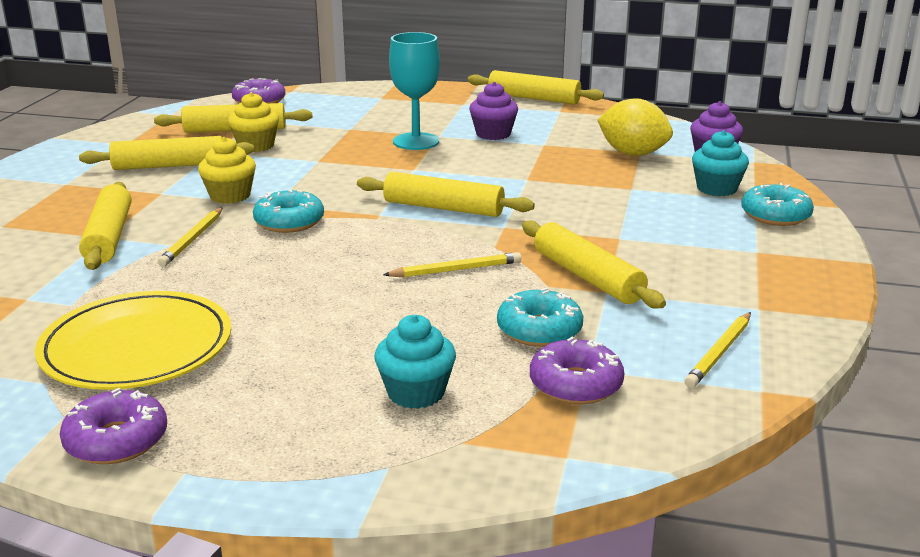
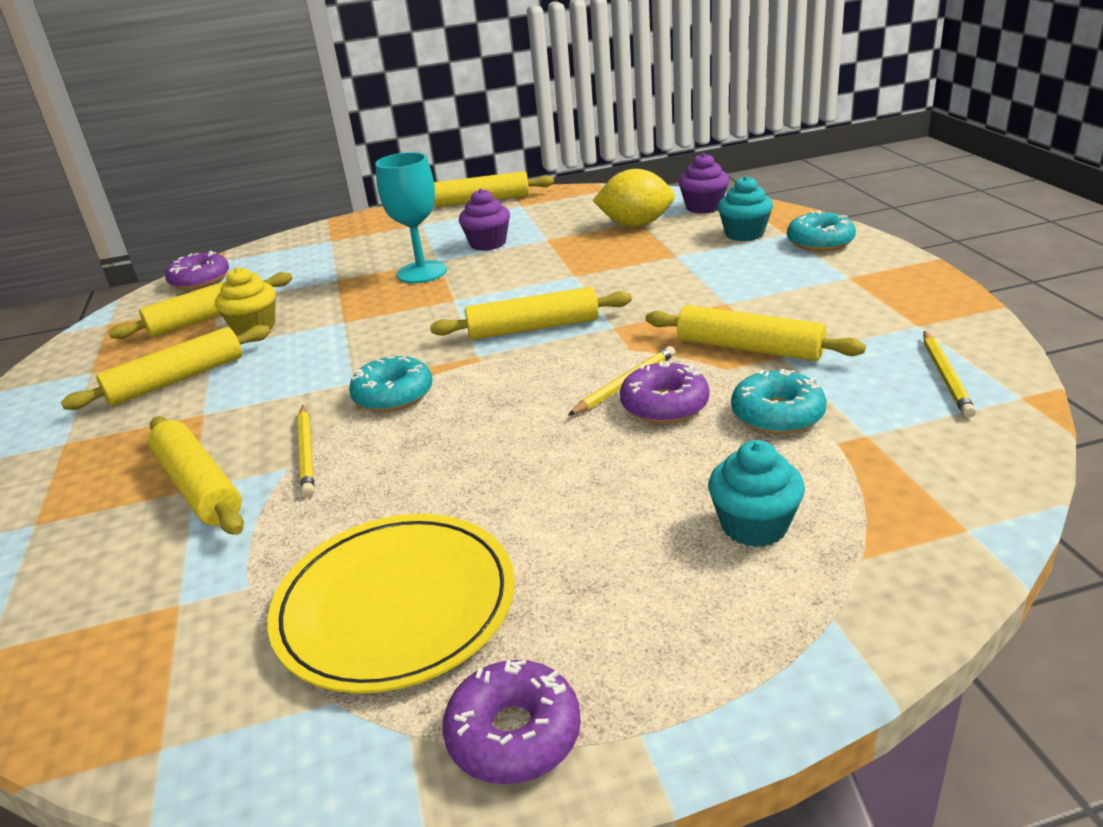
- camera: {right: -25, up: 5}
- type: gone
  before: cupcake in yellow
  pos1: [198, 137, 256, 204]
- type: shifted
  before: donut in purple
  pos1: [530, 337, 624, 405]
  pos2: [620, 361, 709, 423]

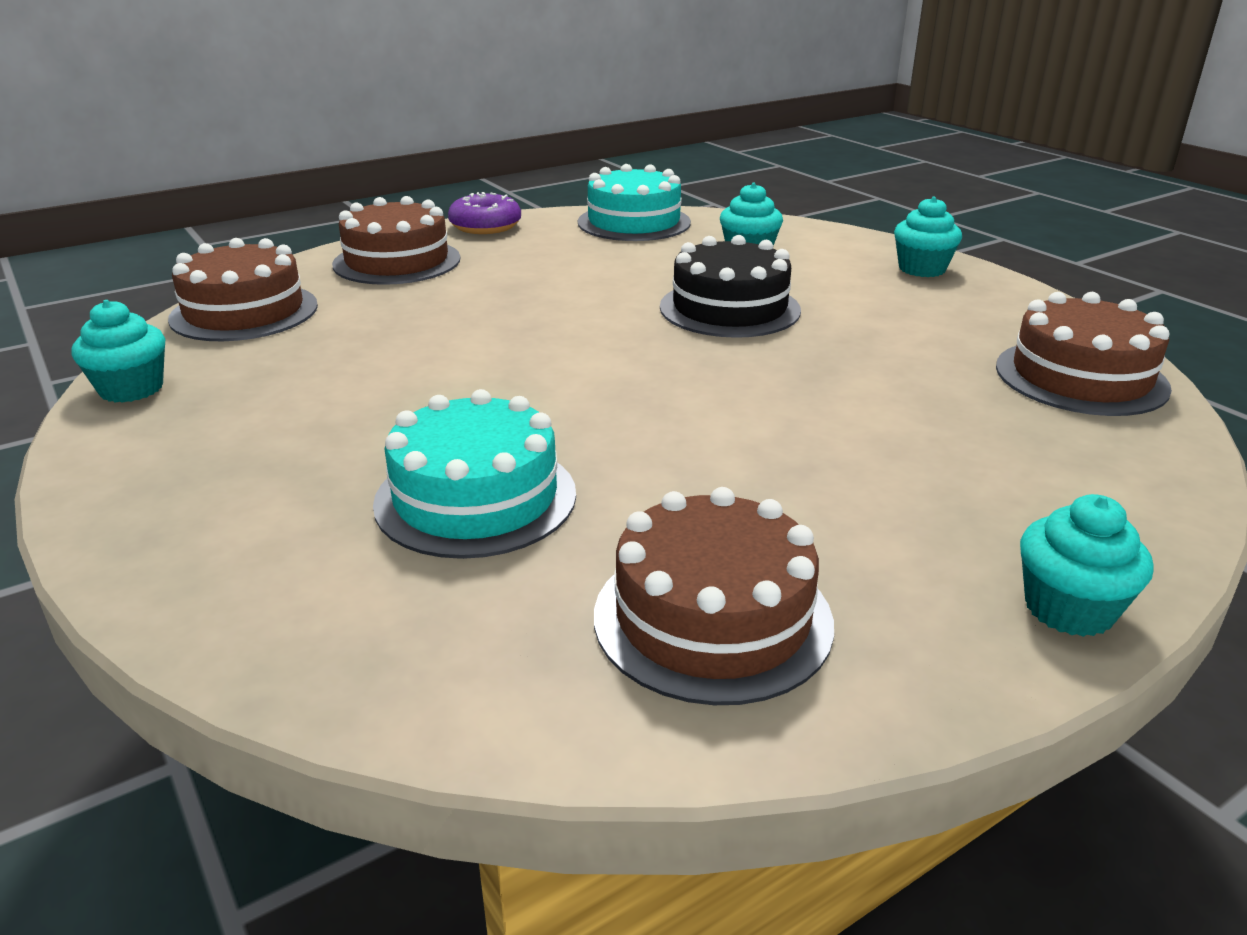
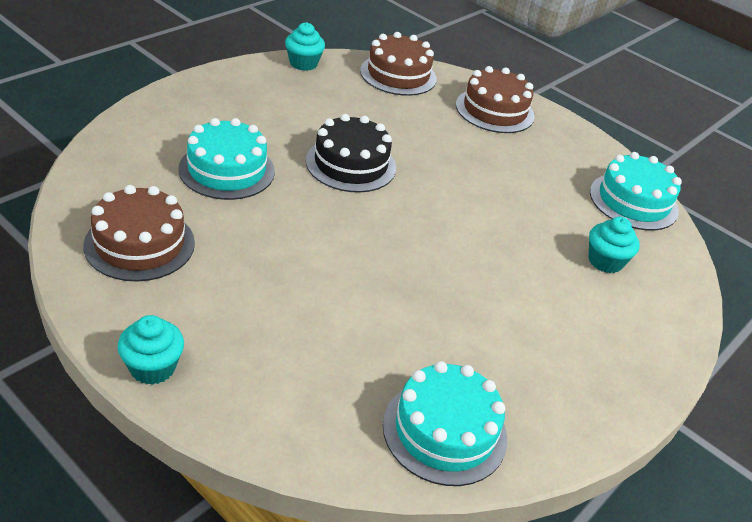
- camera: {right: 70, up: 10}
- type: gone
  before: donut in purple
  pos1: [448, 192, 521, 234]
- type: gone
  before: cupcake in turquoise
  pos1: [894, 196, 962, 277]
- type: shifted
  before: cake in black
  pos1: [660, 235, 801, 338]
  pos2: [306, 114, 396, 192]
- type: repainted
  before: cake in brown
  after: cake in turquoise
  pos1: [996, 292, 1172, 416]
  pos2: [383, 361, 507, 486]

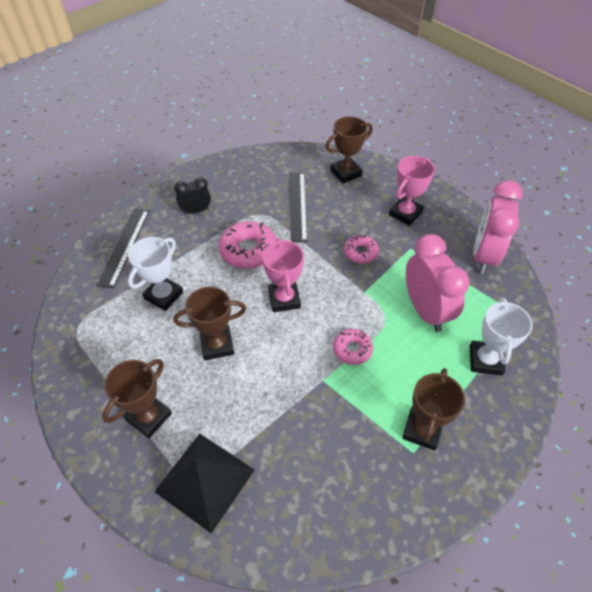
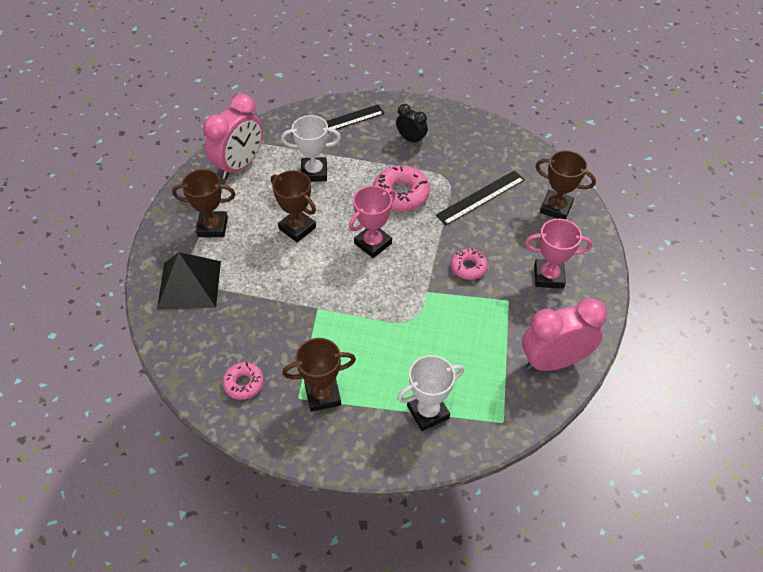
- camera: {right: 55, up: 0}
- type: shifted
  before: donut in pink
  pos1: [333, 329, 373, 365]
  pos2: [222, 362, 264, 400]
- type: shifted
  before: clock in pink
  pos1: [406, 234, 469, 332]
  pos2: [203, 94, 263, 179]

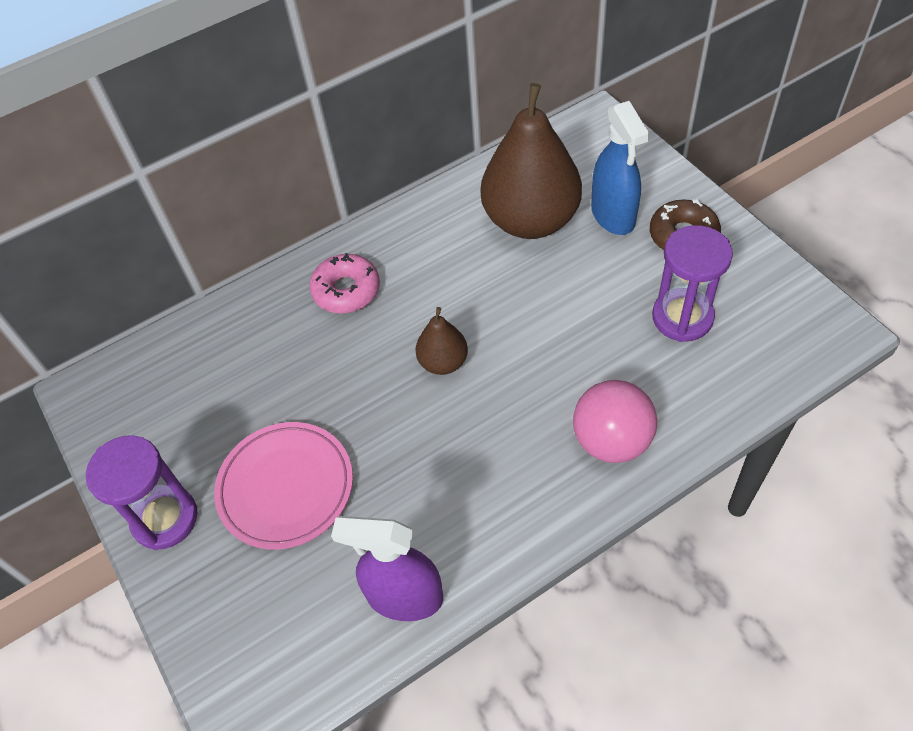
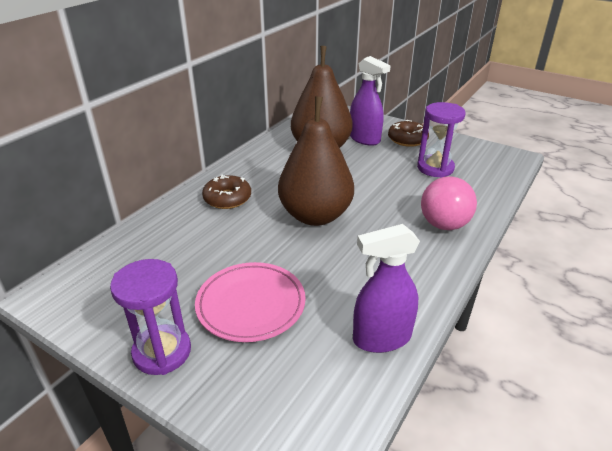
- camera: {right: -30, up: -20}
- type: repainted
  before: donut in pink
  after: donut in brown
  pos1: [309, 253, 380, 313]
  pos2: [202, 175, 251, 209]
- type: repainted
  before: spray bottle in blue
  after: spray bottle in purple
  pos1: [591, 101, 649, 235]
  pos2: [350, 56, 391, 146]
- type: scaled
  before: pear in brown
  pos1: [415, 307, 468, 375]
  pos2: [278, 96, 354, 226]
  scale: 2.1

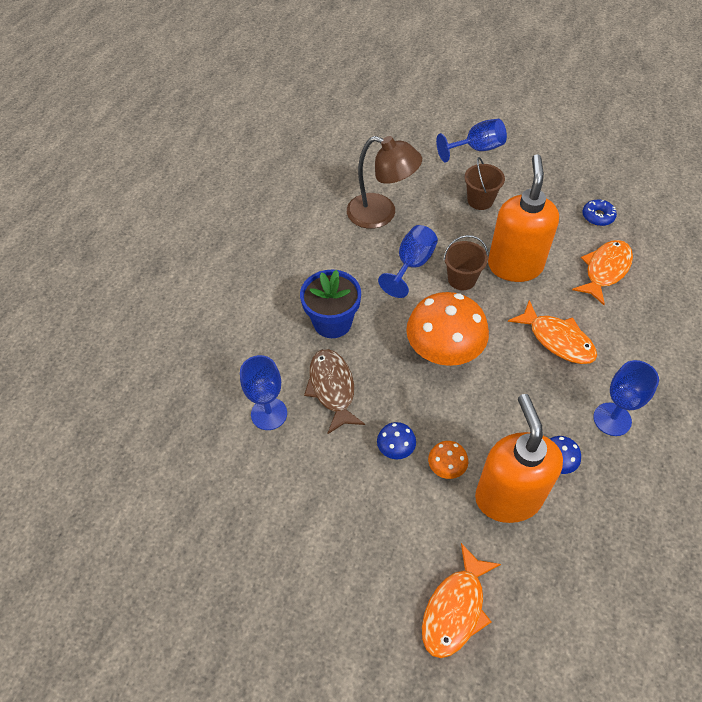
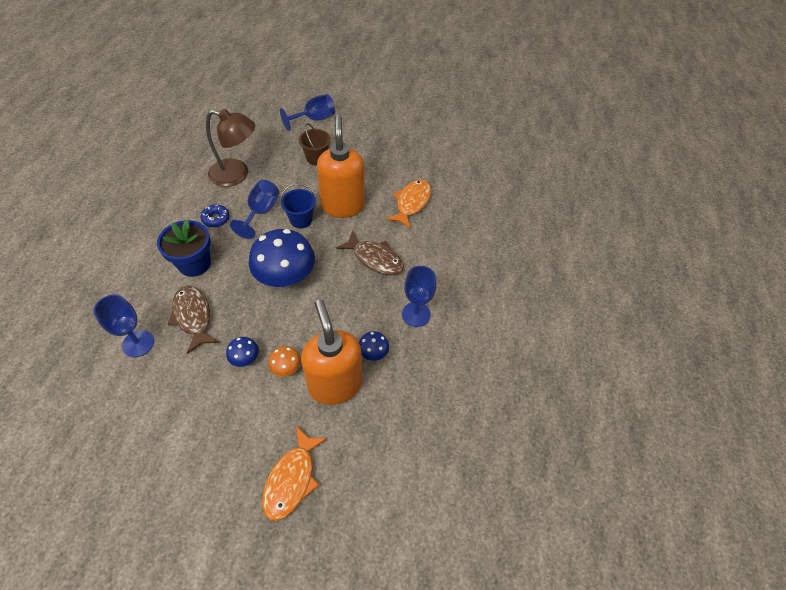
- camera: {right: -15, up: 0}
- type: shifted
  before: donut in blue
  pos1: [582, 199, 617, 226]
  pos2: [201, 204, 230, 227]
- type: repainted
  before: mushroom in orange
  after: mushroom in blue
  pos1: [406, 292, 489, 366]
  pos2: [249, 229, 315, 287]
- type: repainted
  before: bucket in brown
  after: bucket in blue
  pos1: [443, 235, 488, 290]
  pos2: [280, 183, 316, 228]
- type: repainted
  before: fish in orange
  after: fish in brown
  pos1: [508, 300, 597, 364]
  pos2: [336, 231, 404, 275]

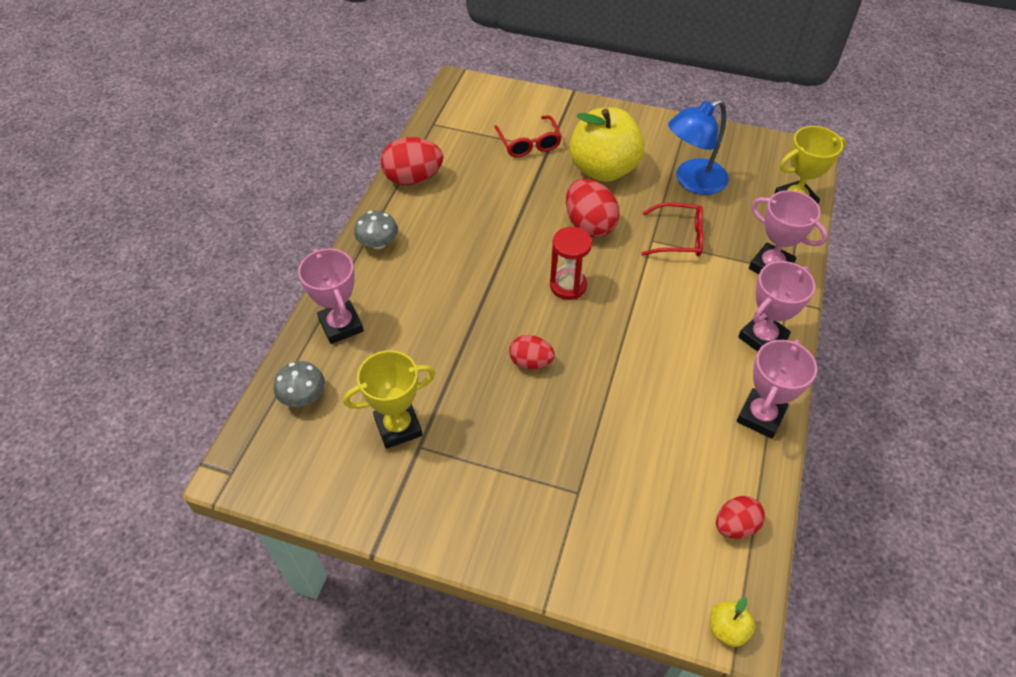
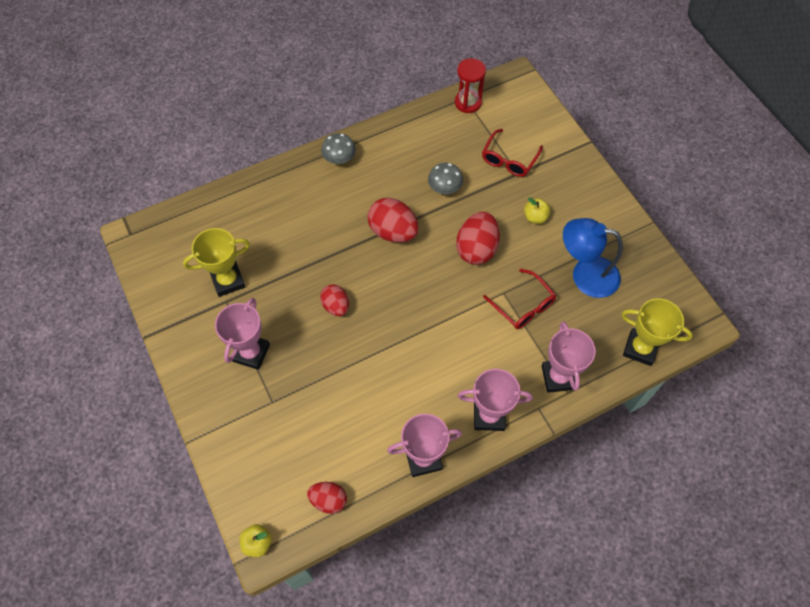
- camera: {right: 45, up: 10}
- type: shifted
  before: mushroom in grey
  pos1: [274, 361, 325, 407]
  pos2: [428, 163, 463, 194]
- type: shifted
  before: trophy in pink
  pos1: [298, 248, 364, 344]
  pos2: [215, 298, 270, 370]
- type: shifted
  before: egg in red
  pos1: [381, 137, 443, 185]
  pos2: [368, 198, 419, 243]
- type: shifted
  before: hourglass in red
  pos1: [550, 227, 592, 300]
  pos2: [455, 58, 486, 113]
- type: rotated
  before: trophy in yellow
  pos1: [343, 350, 435, 449]
  pos2: [183, 228, 250, 297]
  turn: -45
- type: scaled
  before: apple in yellow
  pos1: [570, 108, 645, 182]
  pos2: [524, 197, 550, 224]
  scale: 0.4

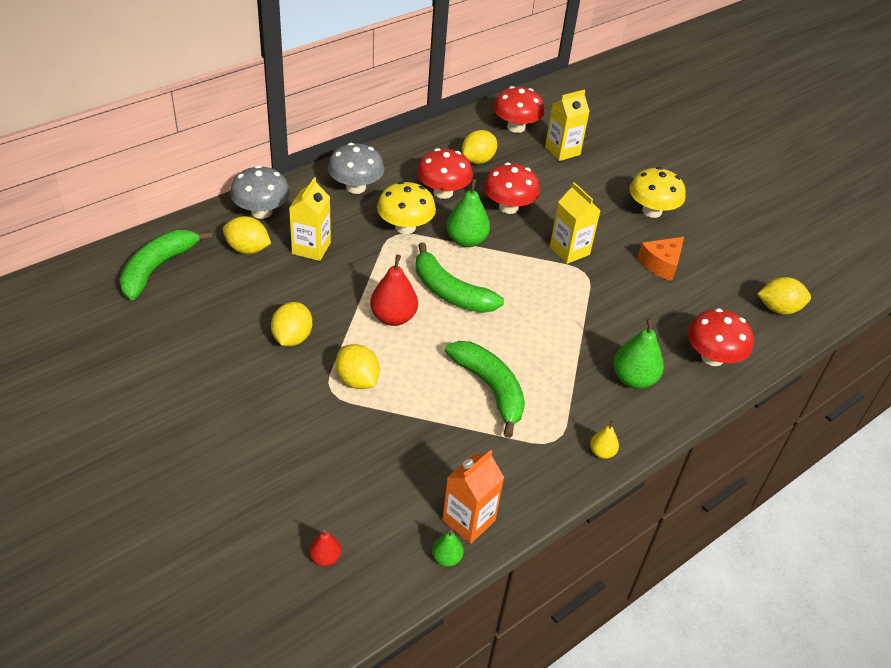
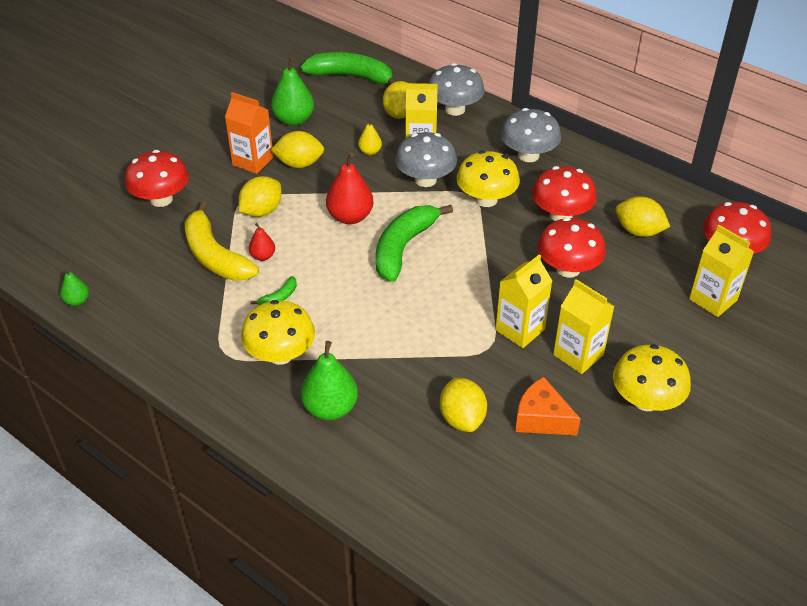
- camera: {right: 80, up: 0}
- type: new
  after: banana in yellow
  pos2: [184, 201, 259, 281]
- type: new
  after: mushroom in yellow
  pos2: [241, 300, 315, 365]
- type: new
  after: mushroom in grey
  pos2: [395, 132, 457, 187]
- type: new
  after: carton in yellow
  pos2: [553, 279, 615, 374]
- type: shifted
  before: pear in red
  pos1: [309, 530, 341, 566]
  pos2: [249, 223, 275, 261]
- type: shifted
  before: carton in orange
  pos1: [442, 450, 504, 544]
  pos2: [225, 92, 274, 174]
- type: shifted
  before: pear in green
  pos1: [446, 179, 490, 247]
  pos2: [271, 57, 314, 126]
- type: shifted
  before: pear in yellow
  pos1: [590, 420, 619, 459]
  pos2: [358, 119, 382, 155]
- type: shifted
  before: mushroom in red
  pos1: [687, 308, 754, 366]
  pos2: [125, 150, 189, 207]
- type: shifted
  before: lemon in yellow
  pos1: [757, 277, 811, 314]
  pos2: [440, 378, 487, 432]
- type: scaled
  before: banana in green
  pos1: [445, 341, 525, 438]
  pos2: [250, 276, 297, 305]
  scale: 0.42

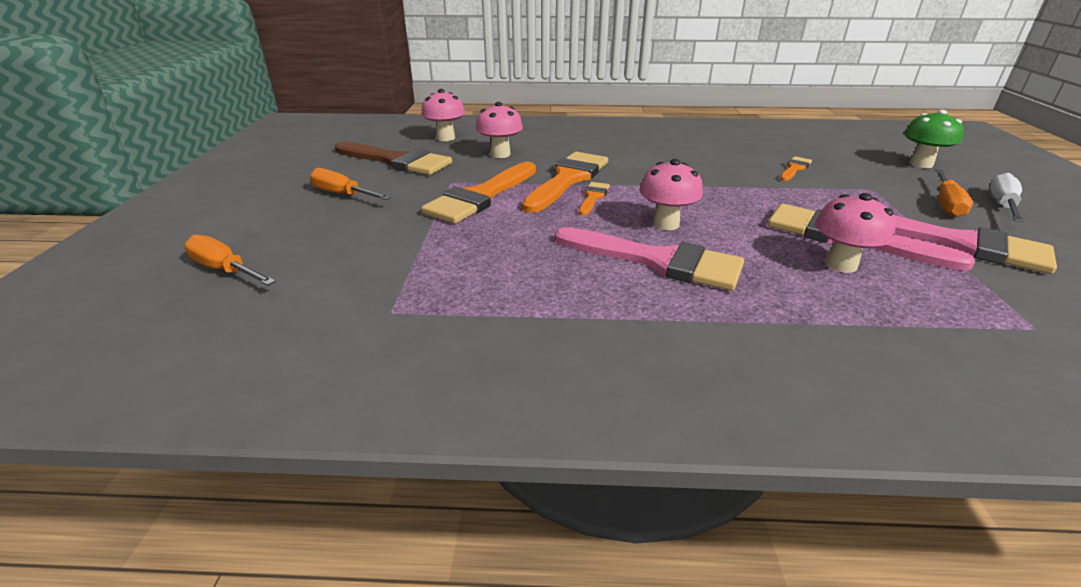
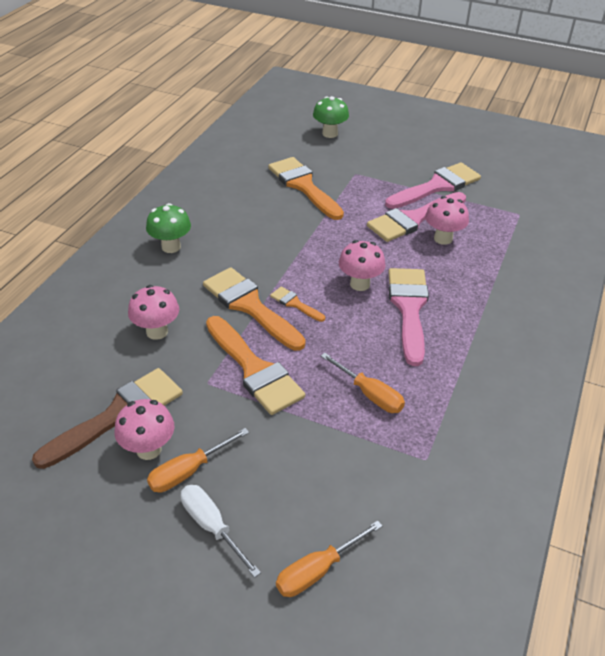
- camera: {right: -70, up: 10}
- type: new
  after: mushroom in green
  pos2: [146, 203, 191, 253]
- type: shifted
  before: mushroom in pink
  pos1: [421, 89, 465, 141]
  pos2: [114, 399, 174, 460]
- type: shifted
  before: screwdriver in orange
  pos1: [935, 169, 973, 217]
  pos2: [321, 353, 405, 413]
- type: shifted
  before: screwdriver in white
  pos1: [990, 173, 1024, 222]
  pos2: [181, 485, 261, 578]
- type: rotated
  before: brush in pink
  pos1: [555, 227, 744, 291]
  pos2: [389, 268, 429, 366]
  turn: -45
- type: scaled
  before: brush in orange
  pos1: [780, 156, 812, 181]
  pos2: [268, 157, 344, 220]
  scale: 2.1

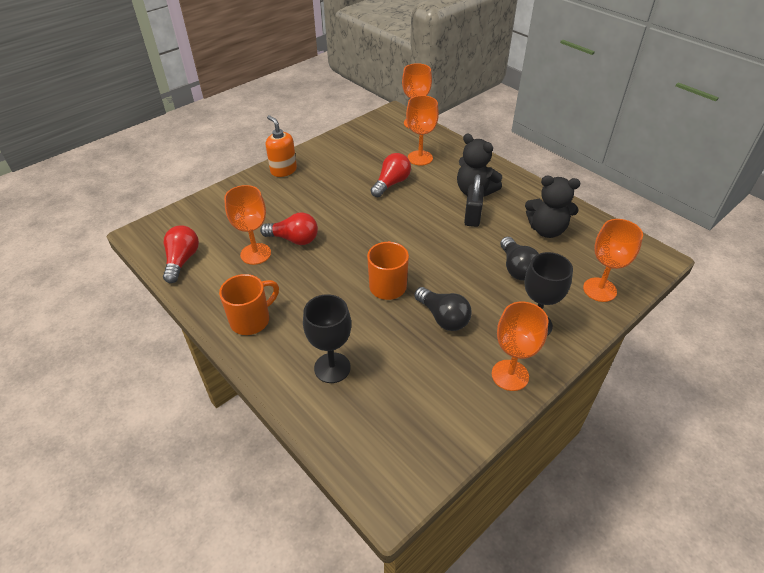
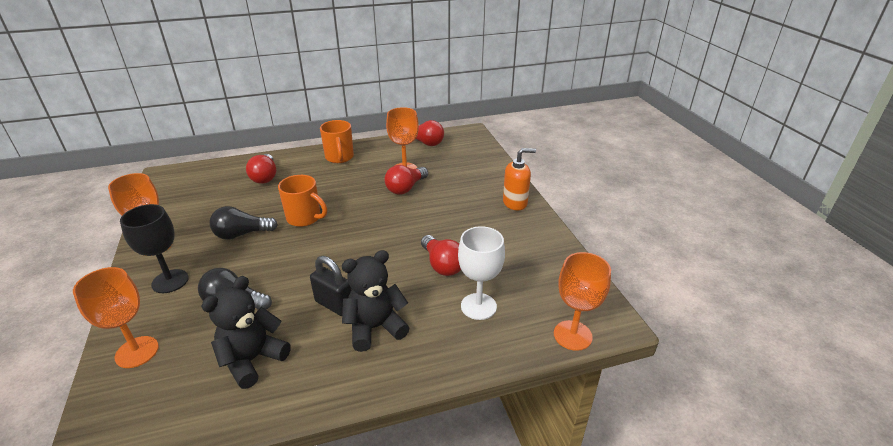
- camera: {right: 115, up: -10}
- type: swapped
  before: goblet in black
  after: light bulb in red
  pos1: [303, 294, 351, 383]
  pos2: [246, 154, 276, 184]
- type: repainted
  before: goblet in orange
  after: goblet in white
  pos1: [406, 95, 439, 166]
  pos2: [458, 226, 505, 320]

